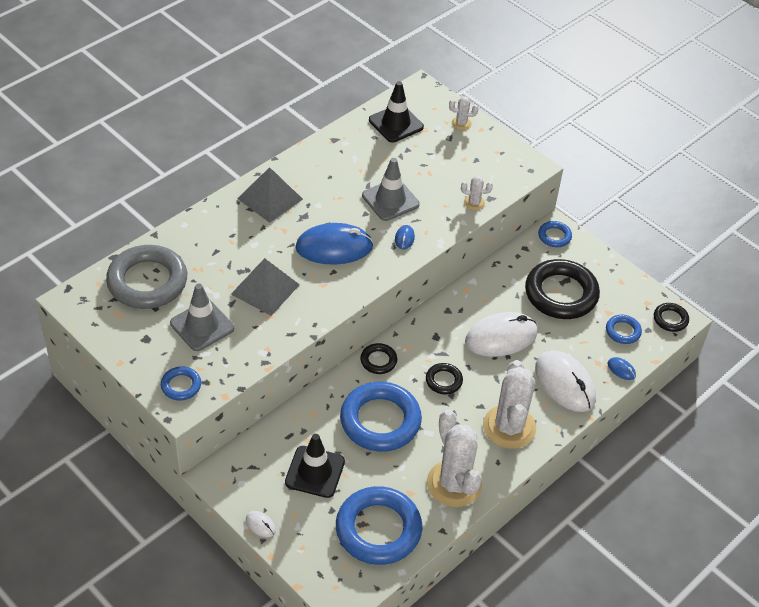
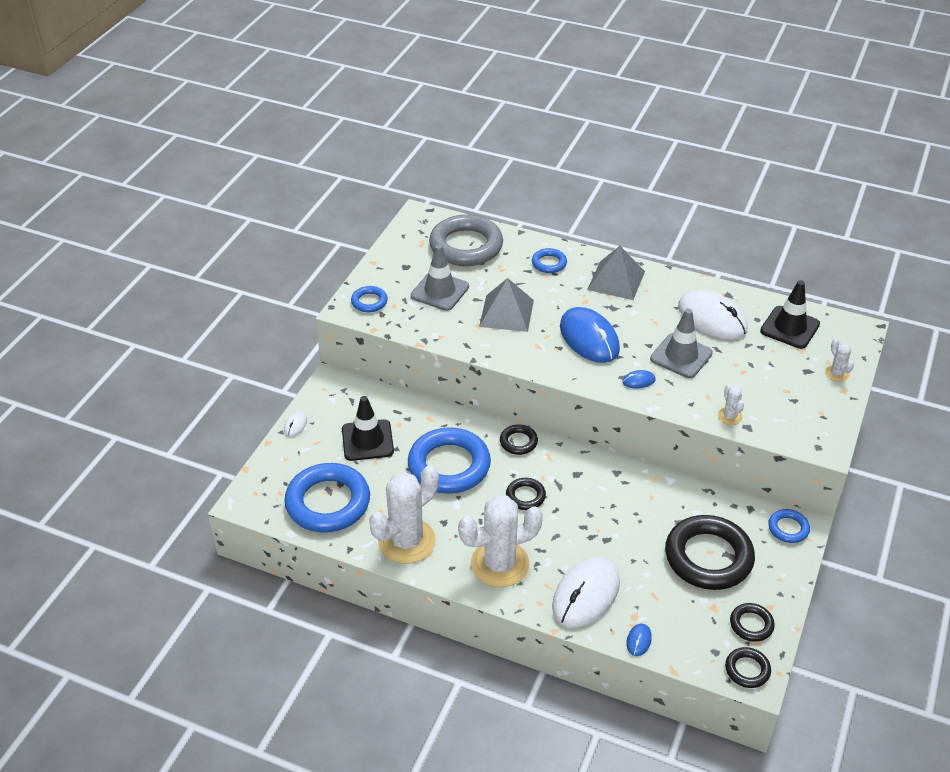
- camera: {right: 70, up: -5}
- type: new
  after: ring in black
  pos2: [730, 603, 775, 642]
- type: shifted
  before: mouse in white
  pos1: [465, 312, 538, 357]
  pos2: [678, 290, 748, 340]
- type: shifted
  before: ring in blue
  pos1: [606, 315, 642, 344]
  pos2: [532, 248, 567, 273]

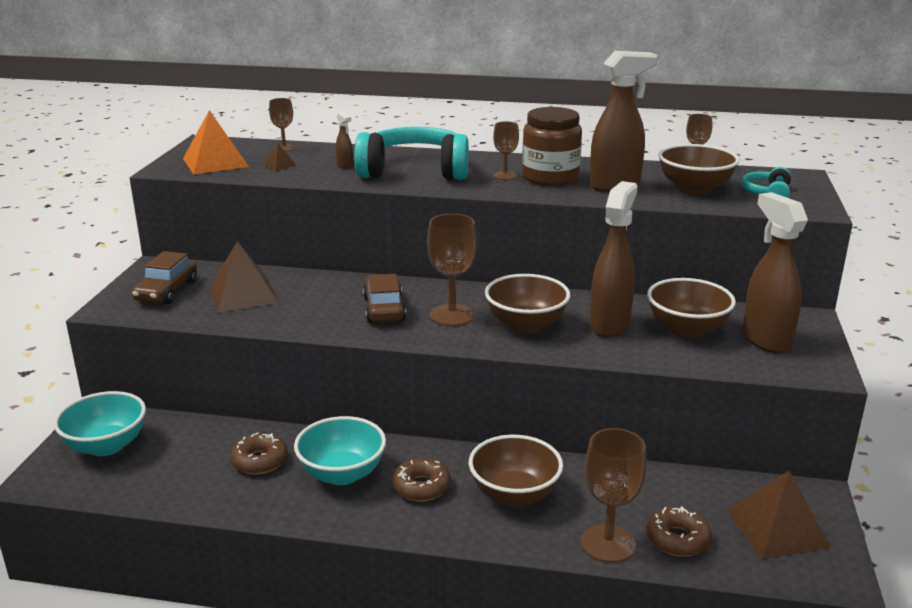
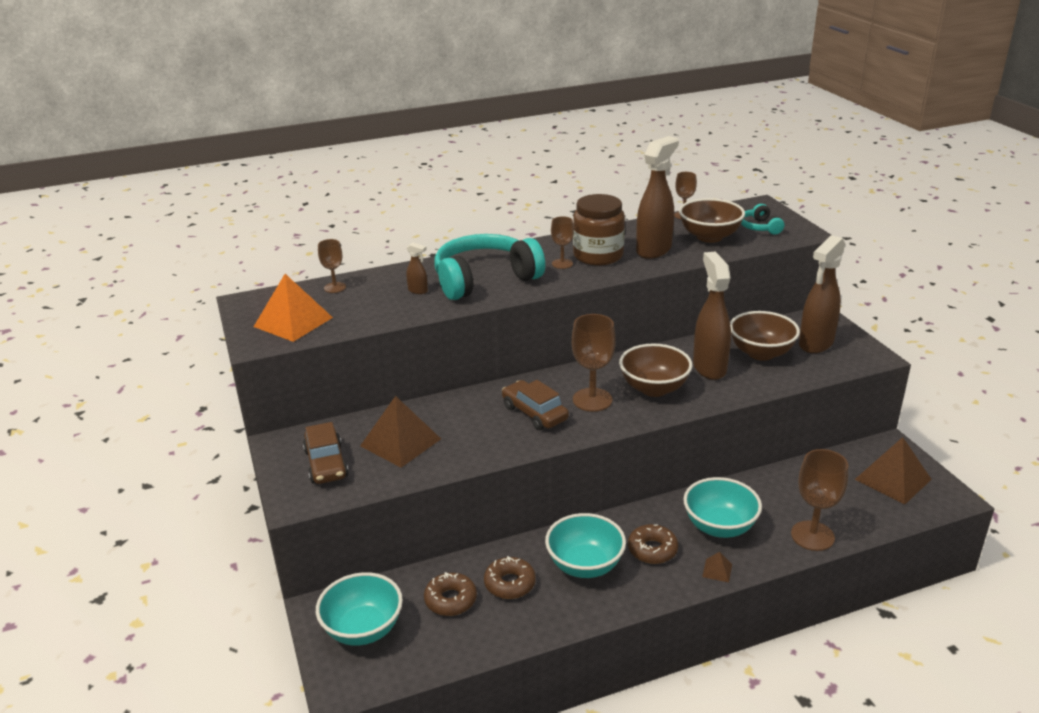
- camera: {right: -30, up: 5}
- type: shifted
  before: pyramid in brown
  pos1: [264, 143, 296, 171]
  pos2: [702, 552, 732, 582]
- type: shifted
  before: donut in brown
  pos1: [646, 506, 712, 557]
  pos2: [424, 572, 477, 616]
- type: repainted
  before: bowl in brown
  after: bowl in turquoise
  pos1: [469, 435, 563, 507]
  pos2: [683, 477, 762, 538]
- type: rotated
  before: spray bottle in brown
  pos1: [742, 192, 808, 353]
  pos2: [799, 235, 845, 353]
  turn: -90

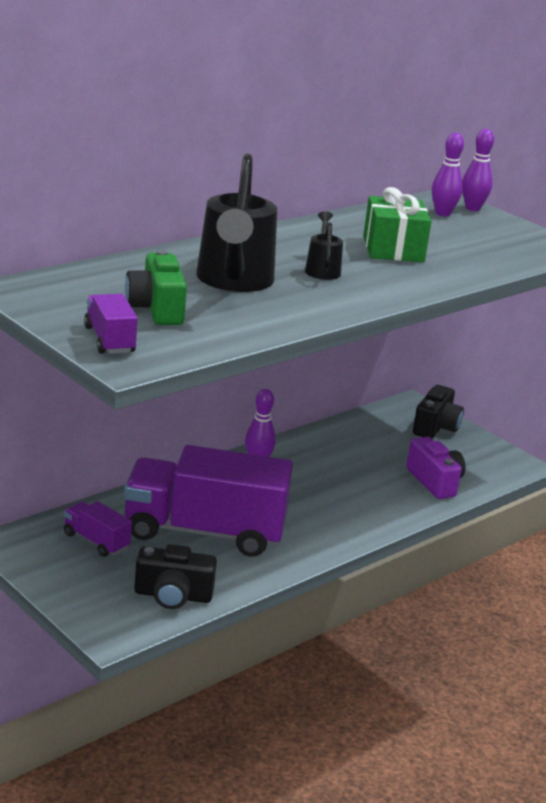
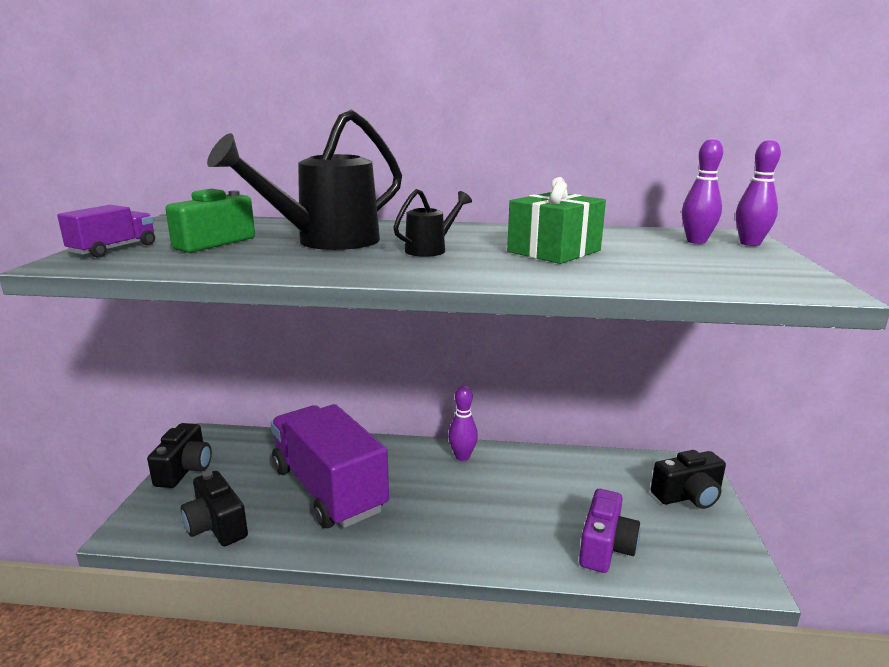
- camera: {right: 50, up: -5}
- type: gone
  before: truck in purple
  pos1: [64, 501, 132, 557]
- type: new
  after: camera in black
  pos2: [147, 423, 212, 488]

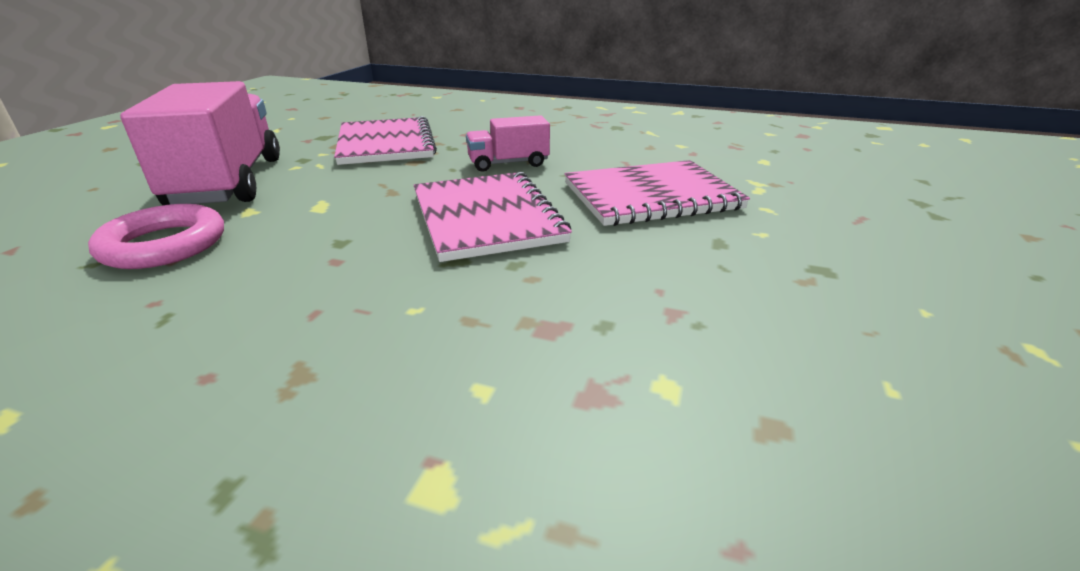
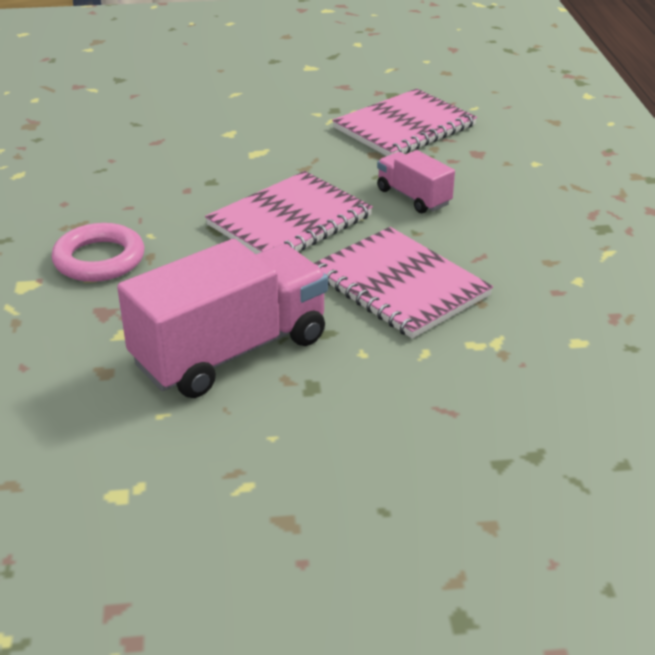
- camera: {right: 65, up: 5}
- type: shifted
  before: ring in pink
  pos1: [88, 204, 224, 269]
  pos2: [51, 223, 144, 282]
- type: shifted
  before: truck in pink
  pos1: [120, 81, 280, 205]
  pos2: [117, 239, 328, 398]

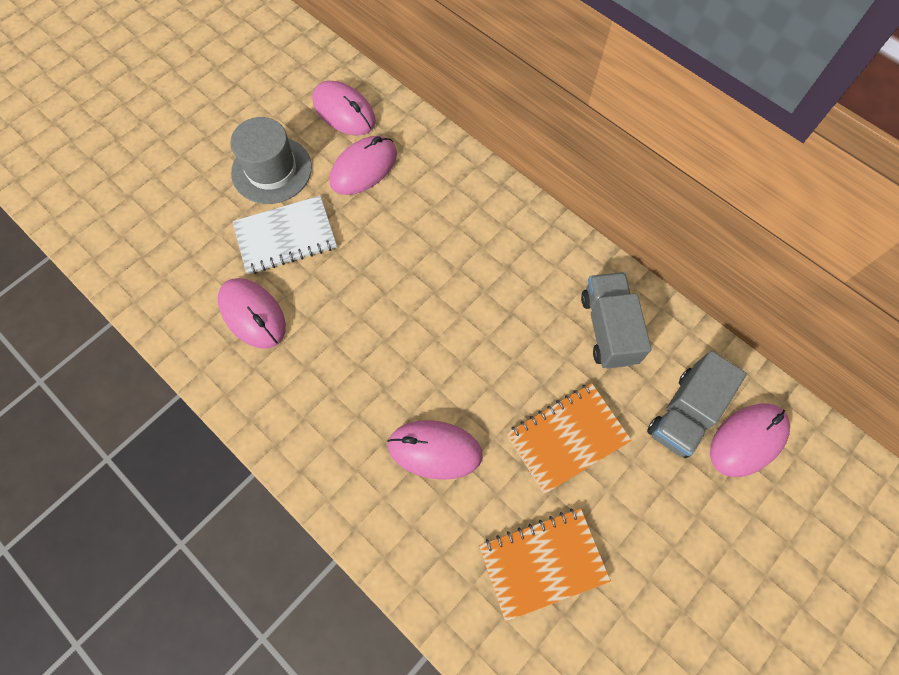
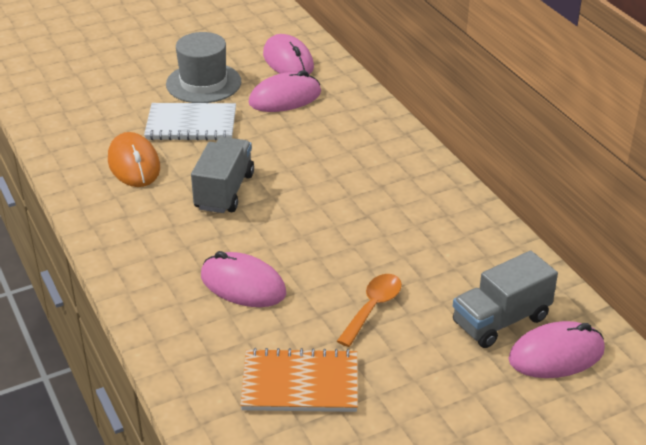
- camera: {right: 20, up: -30}
- type: shifted
  before: truck in grey
  pos1: [581, 272, 651, 369]
  pos2: [191, 137, 254, 213]
- type: swapped
  before: notebook in orange
  after: spoon in orange
  pos1: [507, 383, 632, 494]
  pos2: [337, 274, 402, 347]
- type: repainted
  before: mouse in pink
  after: mouse in orange
  pos1: [218, 278, 286, 349]
  pos2: [108, 132, 160, 187]

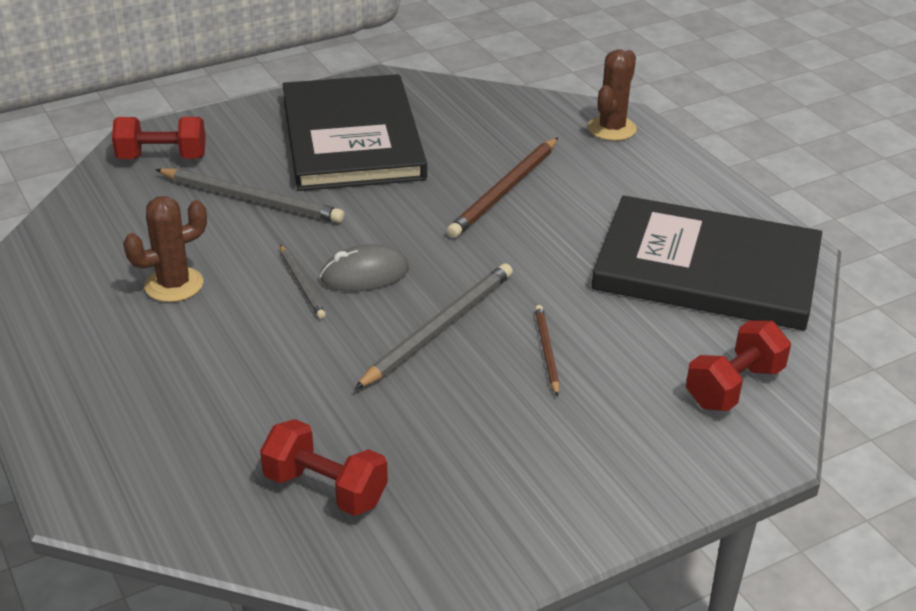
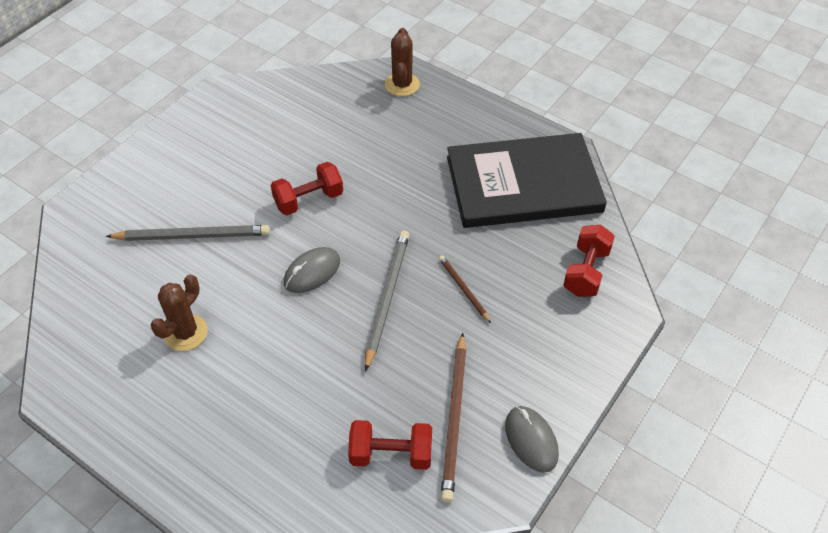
- camera: {right: -25, up: 15}
- type: gone
  before: pencil in grey
  pos1: [280, 245, 326, 319]
- type: gone
  before: book in black
  pos1: [283, 74, 427, 191]
- type: new
  after: mouse in grey
  pos2: [505, 406, 559, 473]
- type: shifted
  before: dumbbell in red
  pos1: [112, 117, 206, 159]
  pos2: [271, 162, 343, 215]
- type: shifted
  before: pencil in brown
  pos1: [447, 138, 558, 238]
  pos2: [441, 332, 467, 502]

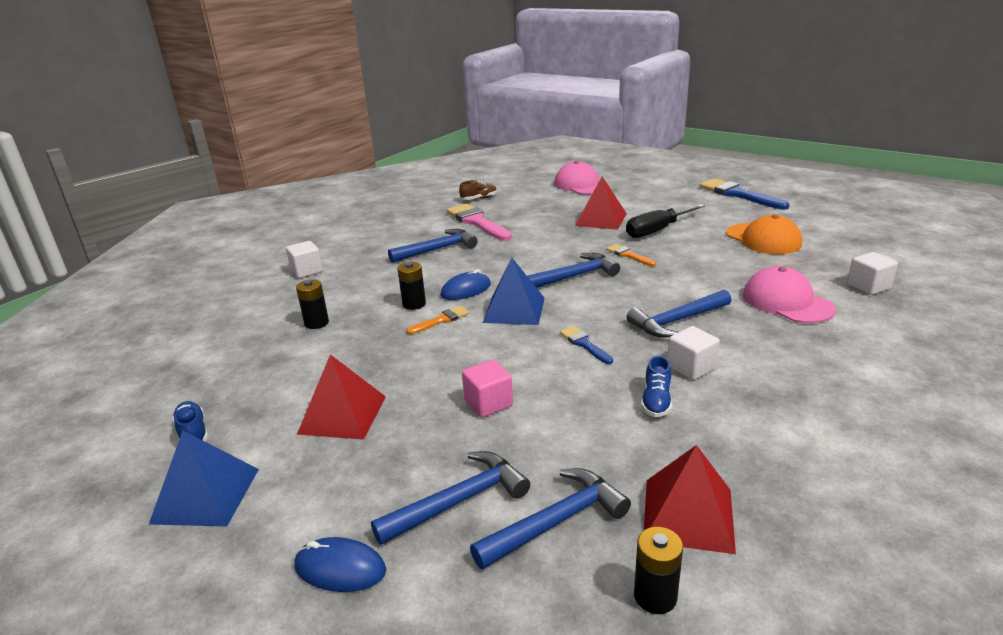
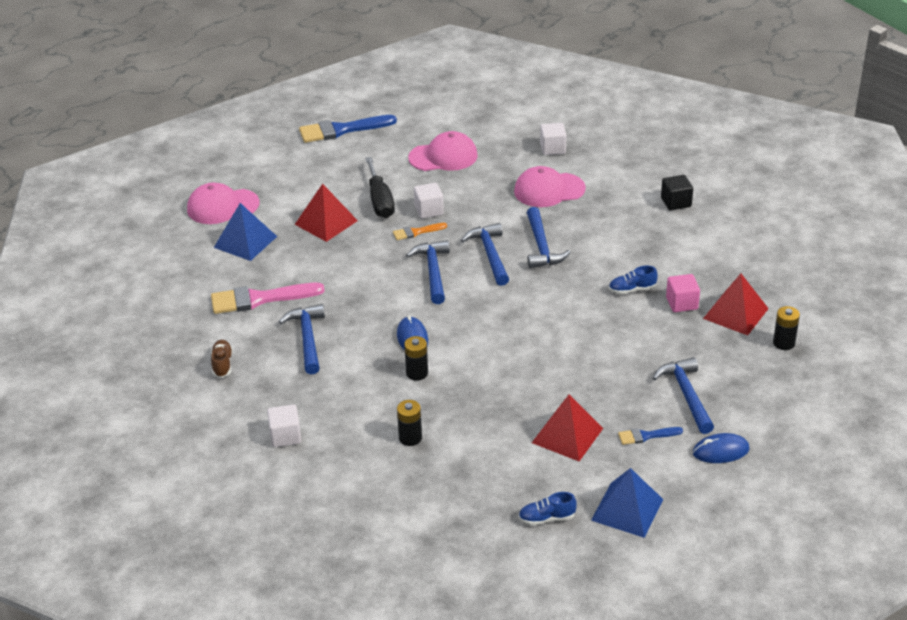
- camera: {right: -70, up: 10}
- type: gone
  before: brush in orange
  pos1: [406, 306, 469, 334]
- type: new
  after: cube in black
  pos2: [661, 175, 693, 210]
- type: shifted
  before: shoe in brown
  pos1: [459, 180, 497, 200]
  pos2: [211, 340, 233, 378]
- type: shifted
  before: cube in pink
  pos1: [462, 360, 513, 417]
  pos2: [666, 274, 700, 312]
- type: shifted
  before: hammer in blue
  pos1: [470, 468, 631, 569]
  pos2: [461, 223, 509, 286]
- type: shifted
  before: pyramid in blue
  pos1: [483, 258, 545, 325]
  pos2: [214, 203, 277, 261]
- type: shifted
  before: brush in blue
  pos1: [560, 326, 613, 364]
  pos2: [618, 427, 683, 445]
- type: shifted
  before: cube in white
  pos1: [667, 326, 720, 380]
  pos2: [414, 183, 444, 219]
- type: repainted
  before: cap in orange
  after: cap in pink
  pos1: [726, 215, 802, 254]
  pos2: [408, 131, 478, 171]
- type: rotated
  before: mouse in blue
  pos1: [294, 537, 386, 592]
  pos2: [693, 433, 750, 463]
  turn: 45
- type: rotated
  before: shoe in blue
  pos1: [641, 356, 672, 417]
  pos2: [609, 266, 658, 294]
  turn: 135

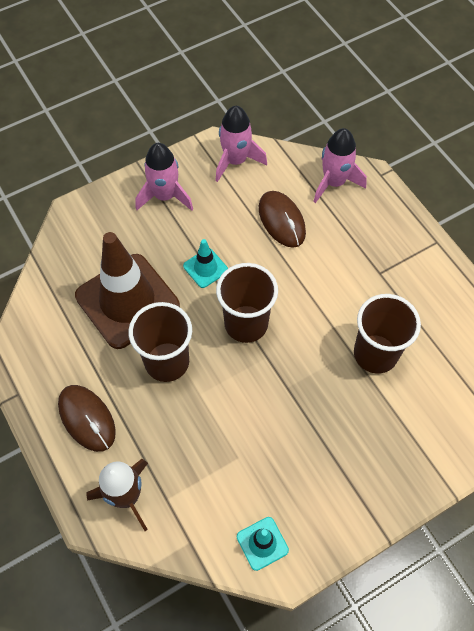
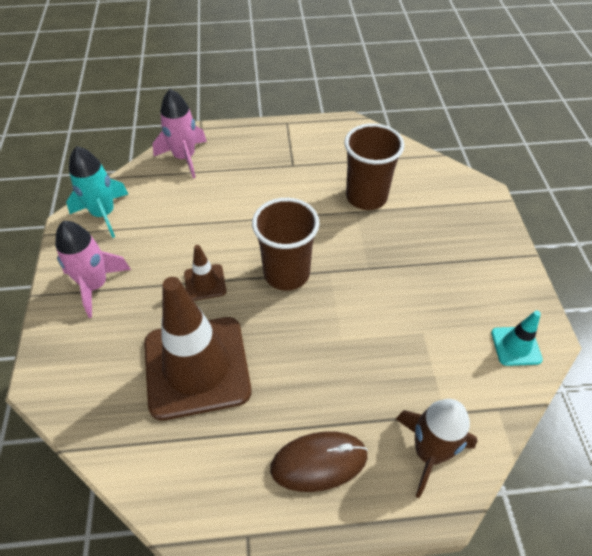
- camera: {right: -65, up: -10}
- type: gone
  before: cup in brown
  pos1: [128, 302, 192, 382]
- type: gone
  before: mouse in brown
  pos1: [259, 191, 306, 248]
- type: repainted
  before: traffic cone in turquoise
  after: traffic cone in brown
  pos1: [183, 239, 228, 288]
  pos2: [184, 245, 226, 301]
- type: repainted
  before: rocket in pink
  after: rocket in turquoise
  pos1: [215, 106, 267, 182]
  pos2: [66, 146, 128, 238]

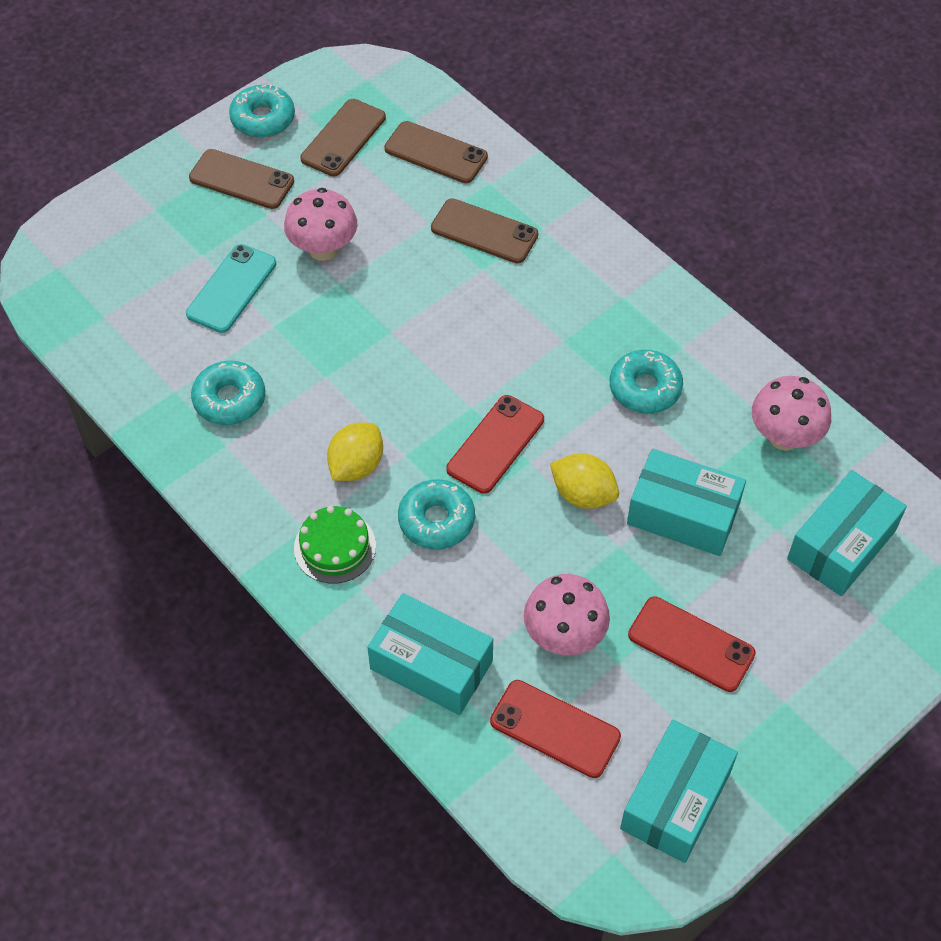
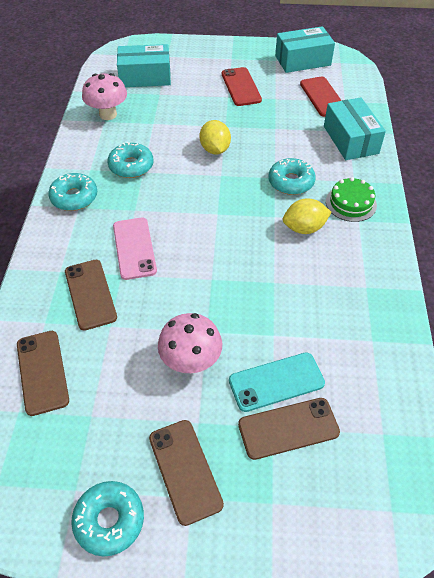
- camera: {right: -135, up: -5}
- type: gone
  before: phone in red
  pos1: [446, 395, 544, 494]
- type: gone
  before: mushroom in pink
  pos1: [524, 574, 610, 655]
- type: gone
  before: box in turquoise
  pos1: [627, 449, 746, 556]
- type: new
  after: phone in pink
  pos2: [113, 218, 157, 280]
- type: shifted
  before: donut in turquoise
  pos1: [191, 361, 265, 425]
  pos2: [48, 173, 97, 211]
- type: shifted
  before: phone in brown
  pos1: [300, 99, 386, 177]
  pos2: [238, 398, 340, 460]

